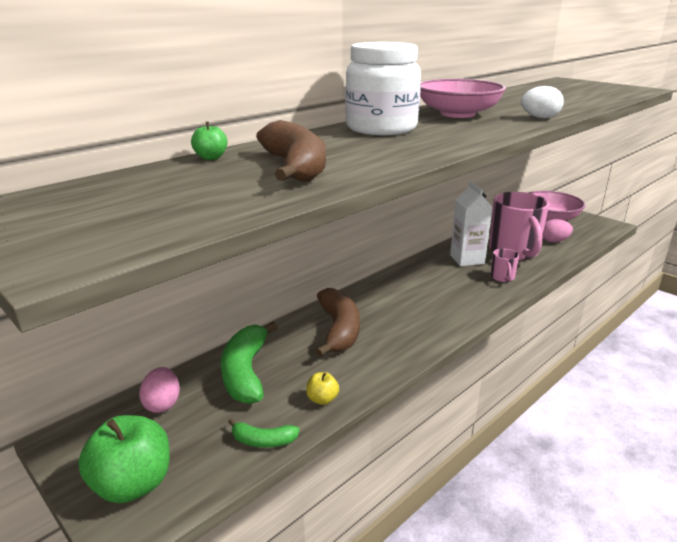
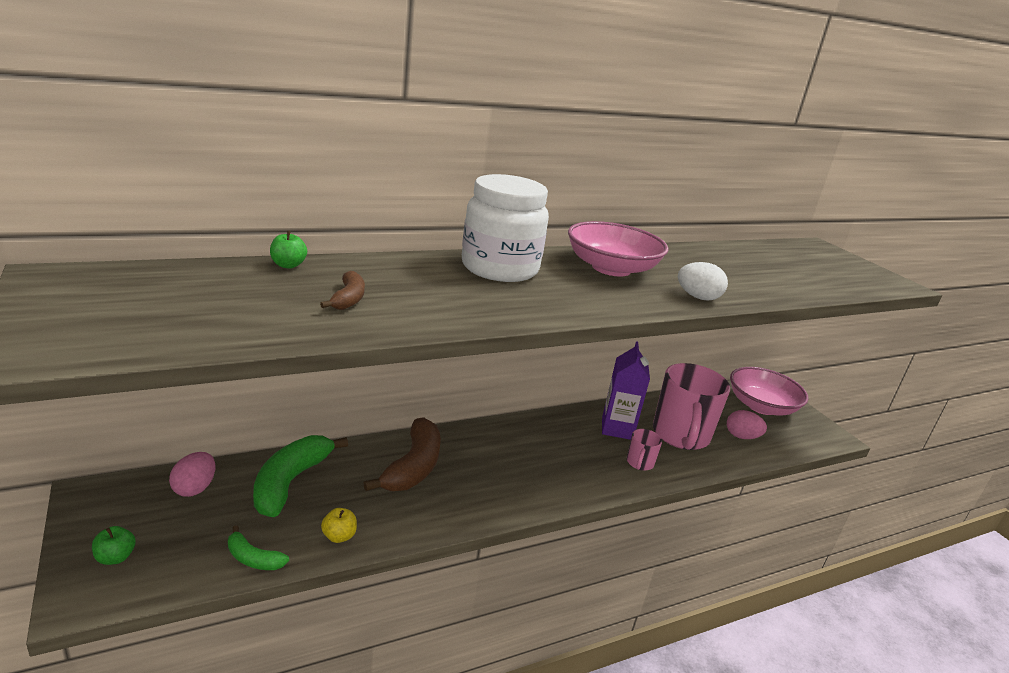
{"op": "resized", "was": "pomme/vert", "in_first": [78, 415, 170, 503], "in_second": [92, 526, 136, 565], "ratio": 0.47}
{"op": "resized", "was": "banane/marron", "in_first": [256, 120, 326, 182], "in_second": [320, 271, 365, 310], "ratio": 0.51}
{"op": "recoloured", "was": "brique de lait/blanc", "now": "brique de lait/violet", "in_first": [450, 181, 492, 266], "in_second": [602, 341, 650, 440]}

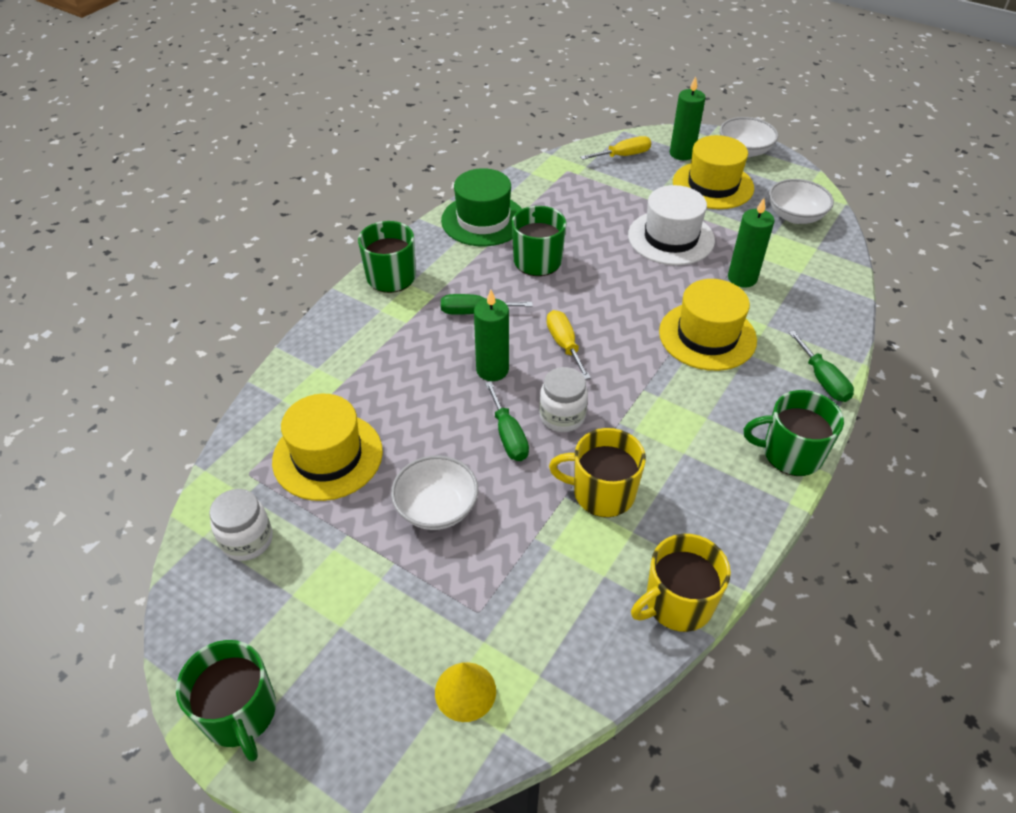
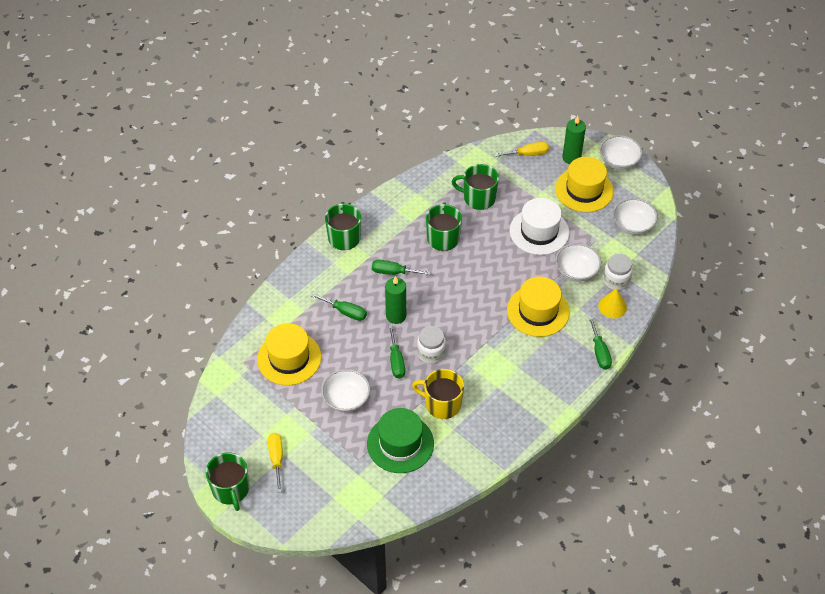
{"op": "moved", "was": "tournevis/jaune", "in_first": [547, 310, 591, 380], "in_second": [268, 433, 283, 493]}
{"op": "added", "now": "tournevis/vert", "in_second": [311, 293, 367, 321]}
{"op": "moved", "was": "chapeau/vert", "in_first": [441, 168, 522, 246], "in_second": [367, 408, 434, 473]}
{"op": "moved", "was": "tasse/vert", "in_first": [744, 390, 844, 476], "in_second": [452, 164, 499, 210]}
{"op": "replaced", "was": "bougie/vert", "now": "bol/blanc", "in_first": [728, 198, 774, 287], "in_second": [556, 243, 601, 282]}
{"op": "moved", "was": "cône/jaune", "in_first": [435, 662, 496, 722], "in_second": [598, 288, 627, 318]}
{"op": "moved", "was": "bocal/blanc", "in_first": [209, 489, 273, 561], "in_second": [603, 254, 633, 291]}
{"op": "removed", "was": "tasse/jaune", "in_first": [631, 534, 731, 632]}

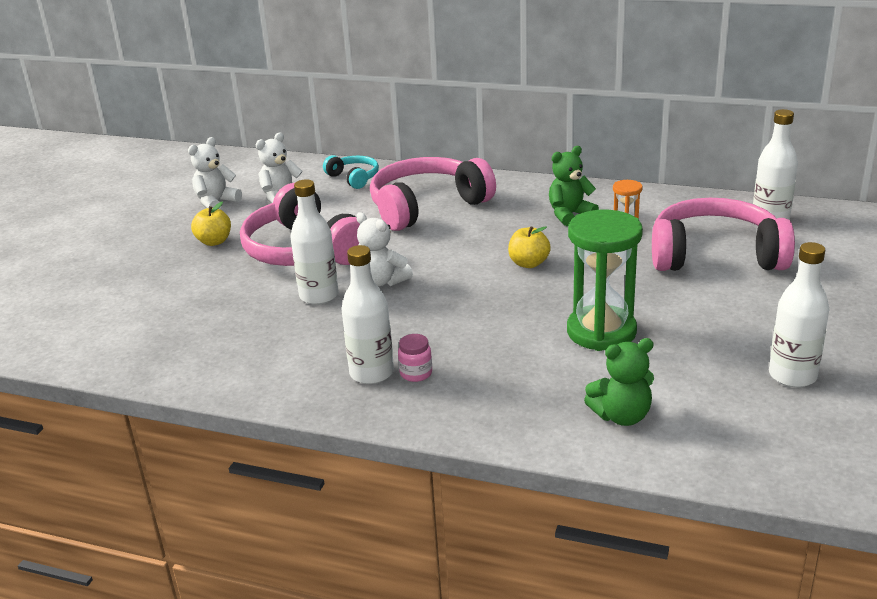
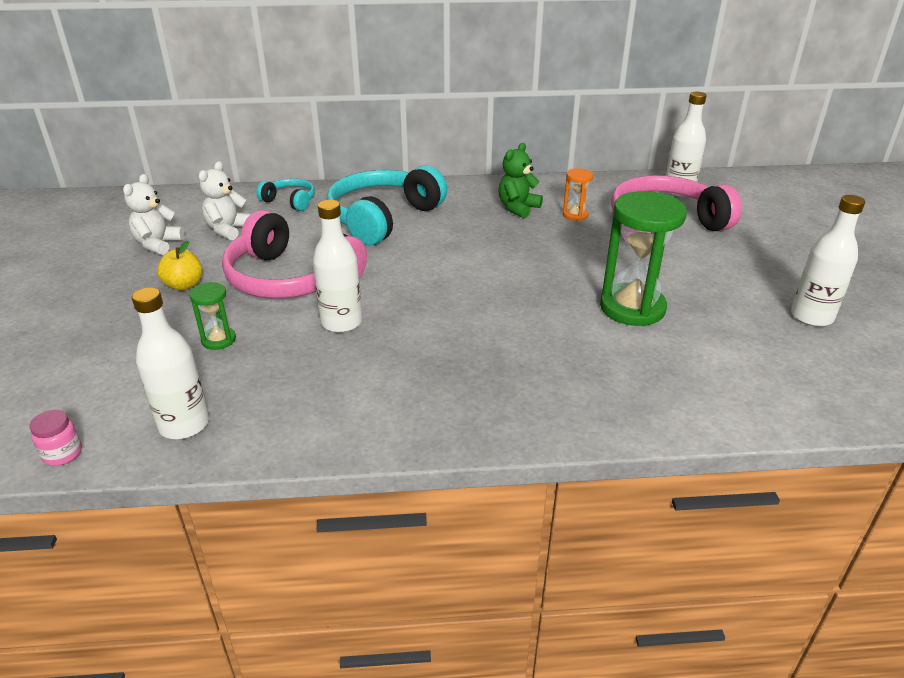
{"op": "moved", "was": "bocal/rose", "in_first": [398, 334, 432, 382], "in_second": [29, 410, 82, 466]}
{"op": "moved", "was": "bouteille/blanc", "in_first": [341, 245, 394, 384], "in_second": [132, 287, 209, 439]}
{"op": "added", "now": "sablier/vert", "in_second": [189, 282, 236, 350]}
{"op": "recoloured", "was": "casque audio/rose", "now": "casque audio/turquoise", "in_first": [370, 157, 496, 231], "in_second": [326, 165, 447, 245]}
{"op": "removed", "was": "ours en peluche/blanc", "in_first": [356, 212, 413, 287]}
{"op": "removed", "was": "pomme/jaune", "in_first": [508, 226, 551, 268]}
{"op": "removed", "was": "ours en peluche/vert", "in_first": [584, 338, 654, 426]}

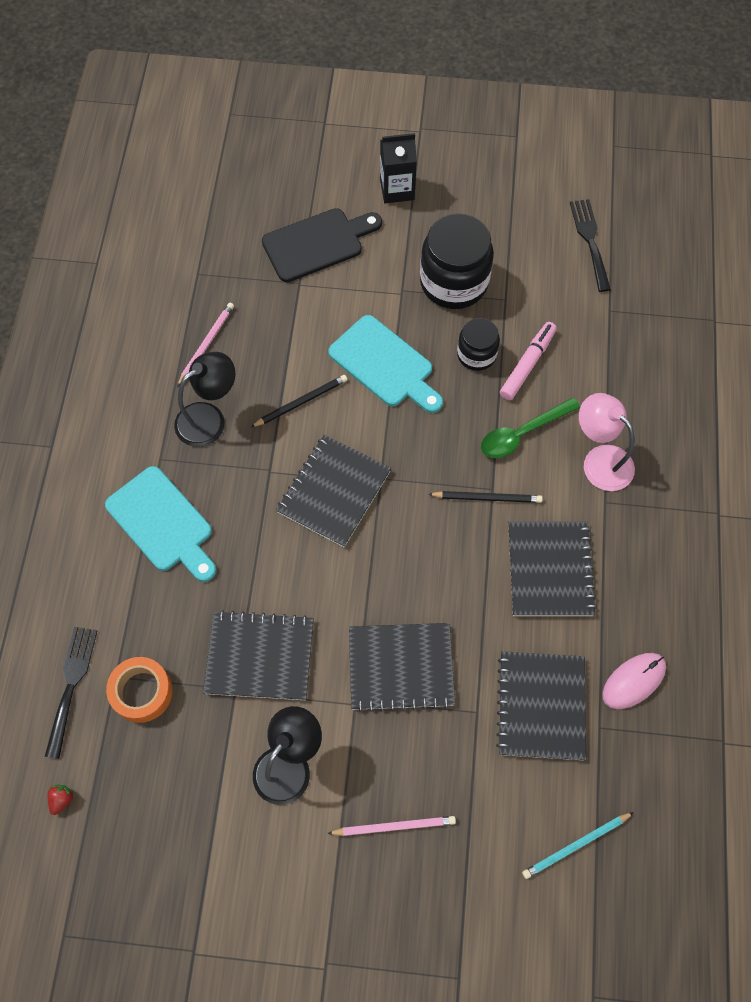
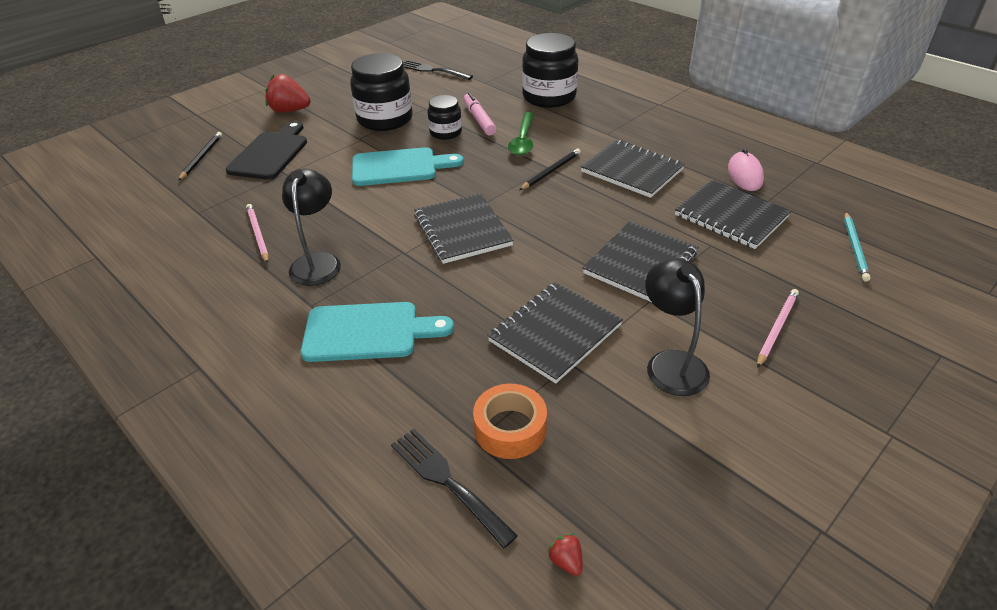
{"op": "moved", "was": "crayon/noir", "in_first": [251, 375, 348, 427], "in_second": [178, 132, 222, 181]}
{"op": "replaced", "was": "brique de lait/noir", "now": "fraise/rouge", "in_first": [380, 133, 417, 203], "in_second": [265, 74, 311, 112]}
{"op": "added", "now": "bocal/noir", "in_second": [522, 33, 578, 108]}
{"op": "removed", "was": "lampe/rose", "in_first": [579, 393, 635, 491]}

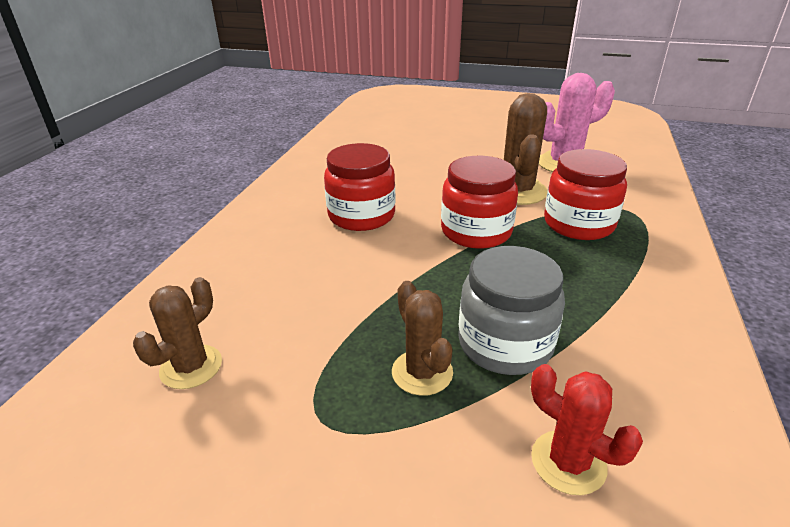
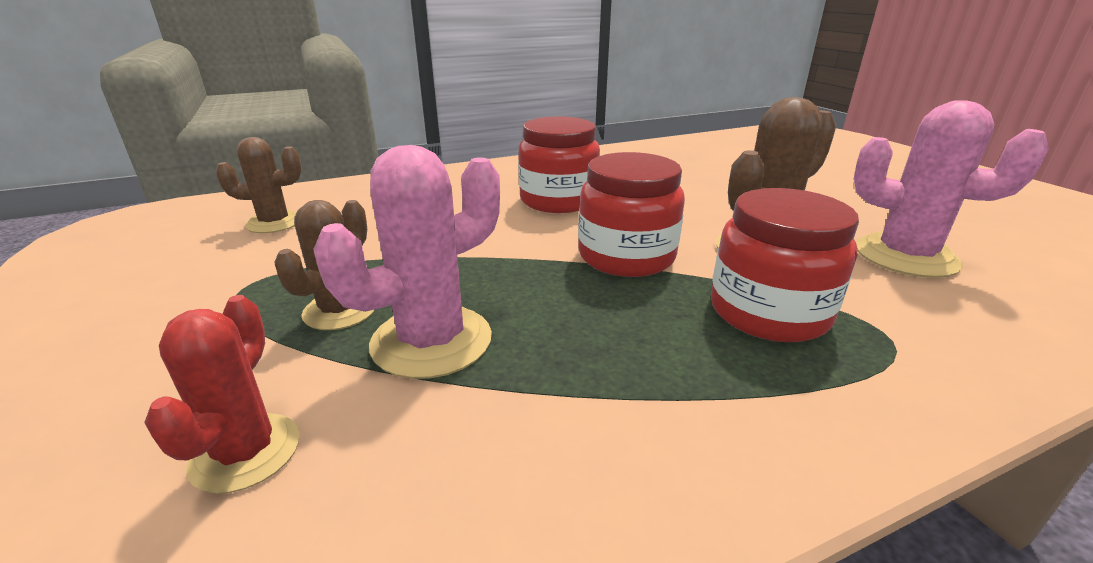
{"op": "replaced", "was": "bocal/gris", "now": "cactus/rose", "in_first": [458, 246, 565, 375], "in_second": [313, 145, 500, 379]}

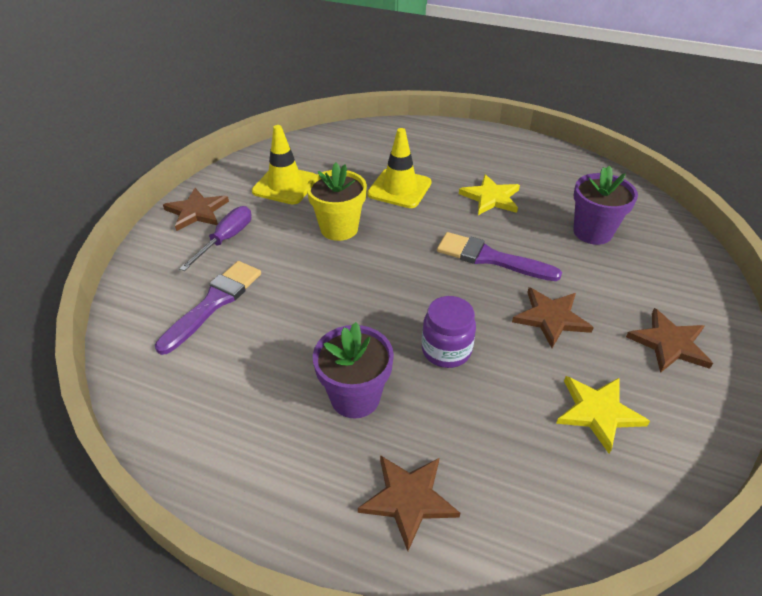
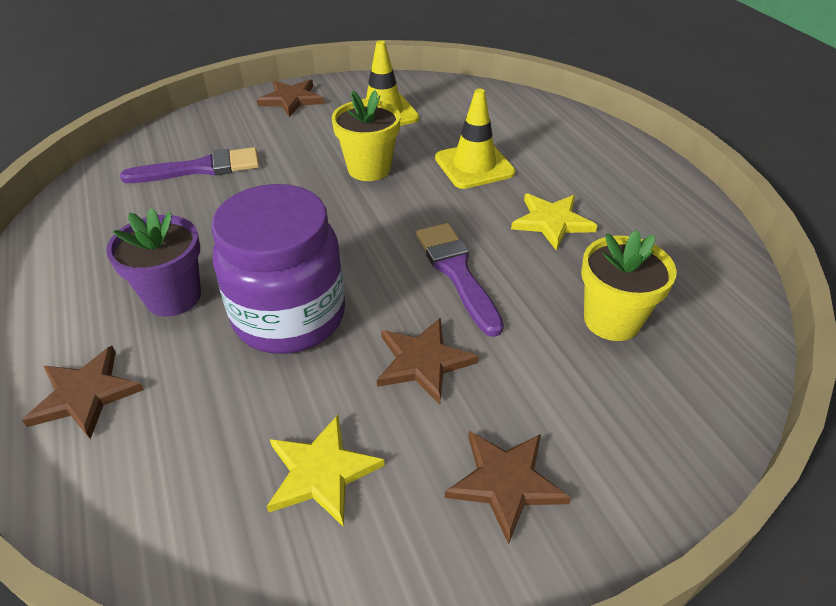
{"op": "resized", "was": "bocal/violet", "in_first": [422, 296, 476, 368], "in_second": [211, 184, 345, 354], "ratio": 1.88}
{"op": "recoloured", "was": "pot de fleurs/violet", "now": "pot de fleurs/jaune", "in_first": [573, 166, 638, 245], "in_second": [581, 230, 676, 341]}
{"op": "removed", "was": "tournevis/violet", "in_first": [179, 206, 251, 271]}

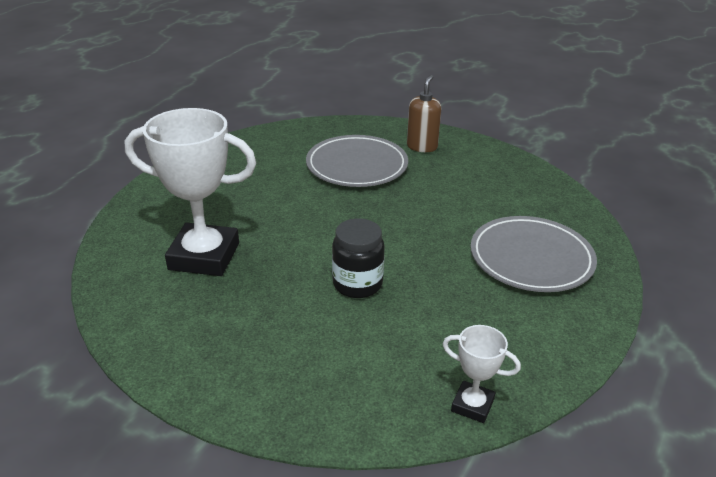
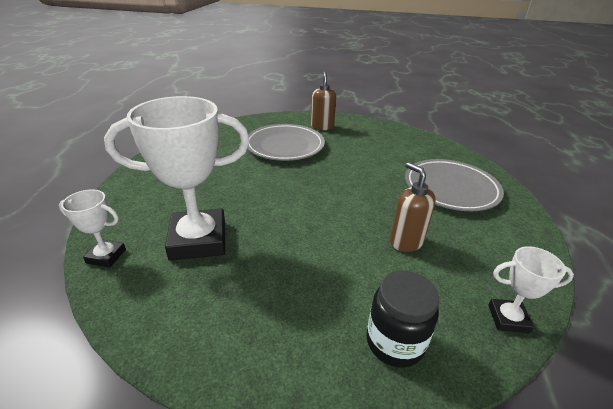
{"op": "added", "now": "trophée/blanc", "in_second": [59, 189, 126, 268]}
{"op": "moved", "was": "bocal/noir", "in_first": [332, 218, 385, 298], "in_second": [366, 271, 439, 368]}
{"op": "added", "now": "distributeur de savon/marron", "in_second": [390, 162, 436, 252]}

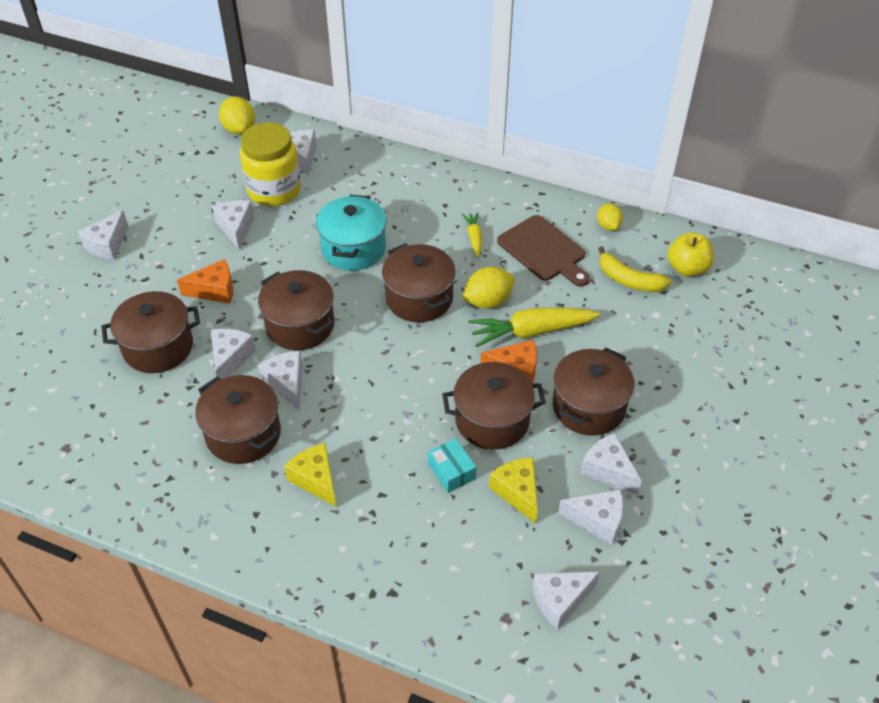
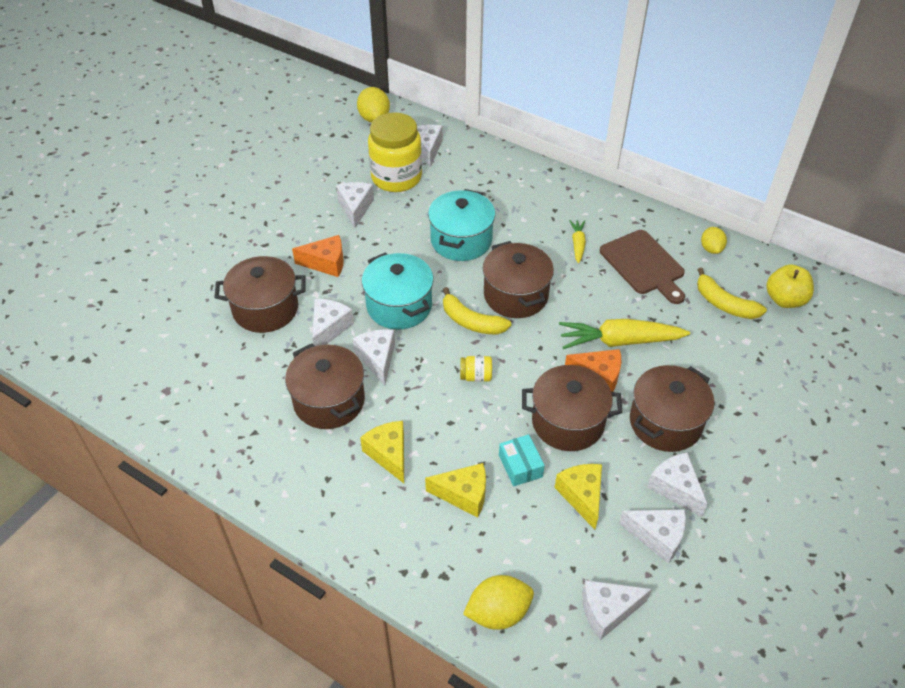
{"op": "recoloured", "was": "marmite/marron", "now": "marmite/turquoise", "in_first": [258, 270, 334, 350], "in_second": [362, 252, 434, 330]}
{"op": "added", "now": "fromage/jaune", "in_second": [425, 463, 486, 518]}
{"op": "added", "now": "banane/jaune", "in_second": [443, 287, 512, 335]}
{"op": "added", "now": "bocal/jaune", "in_second": [460, 356, 492, 382]}
{"op": "moved", "was": "citron/jaune", "in_first": [462, 267, 514, 309], "in_second": [463, 575, 534, 630]}
{"op": "removed", "was": "fromage/blanc", "in_first": [77, 210, 128, 260]}

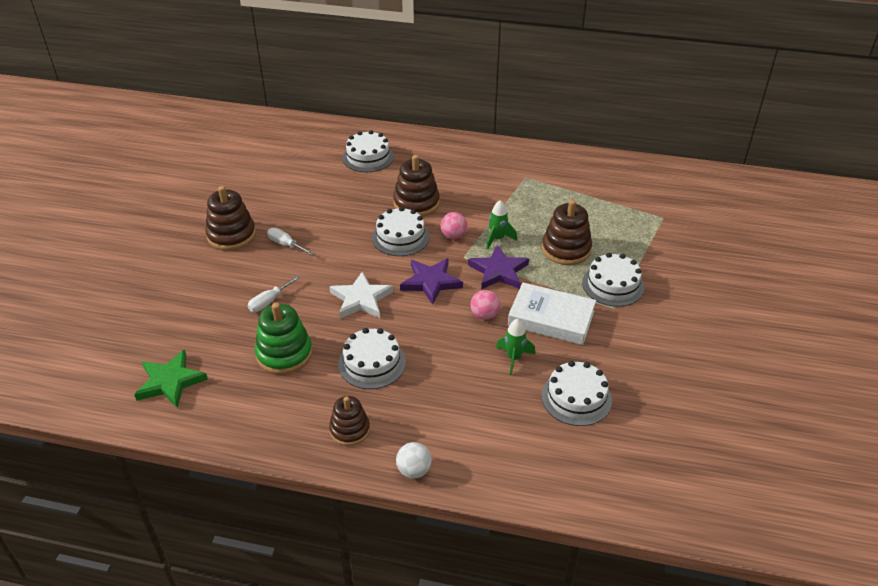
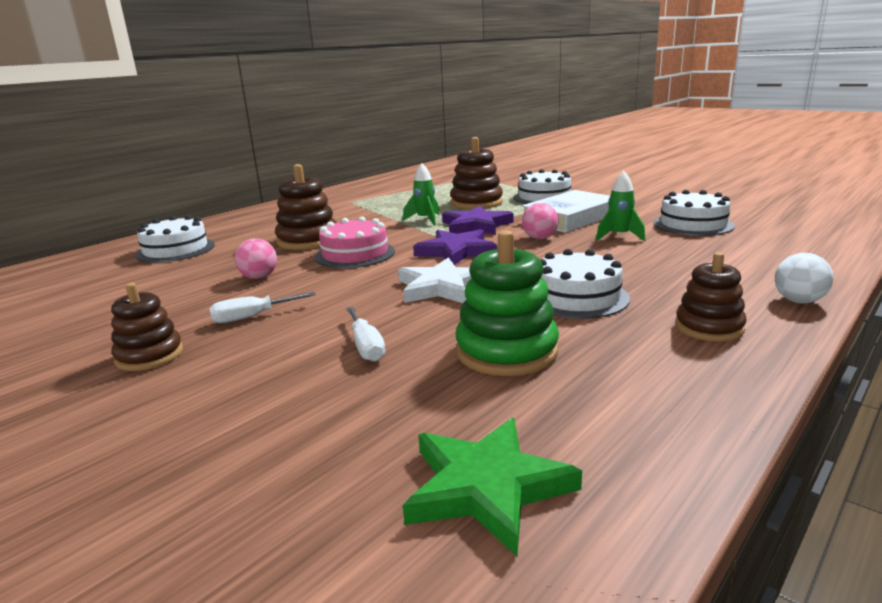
{"op": "resized", "was": "jouet à empiler/marron", "in_first": [205, 186, 256, 251], "in_second": [111, 283, 183, 371], "ratio": 0.66}
{"op": "moved", "was": "balle/rose", "in_first": [440, 212, 467, 239], "in_second": [235, 238, 277, 279]}
{"op": "recoloured", "was": "gâteau/blanc", "now": "gâteau/rose", "in_first": [372, 207, 430, 256], "in_second": [315, 217, 395, 268]}

